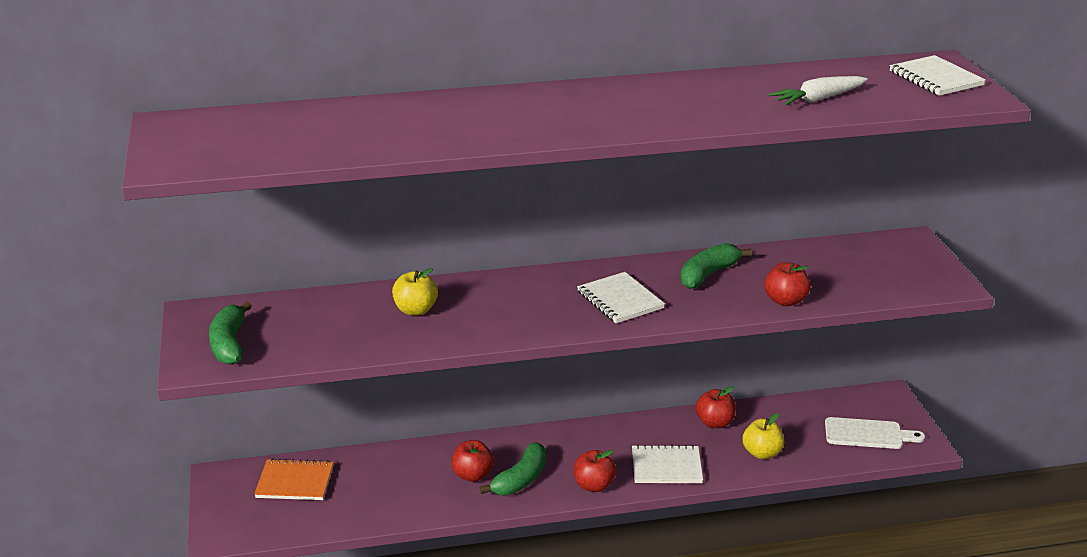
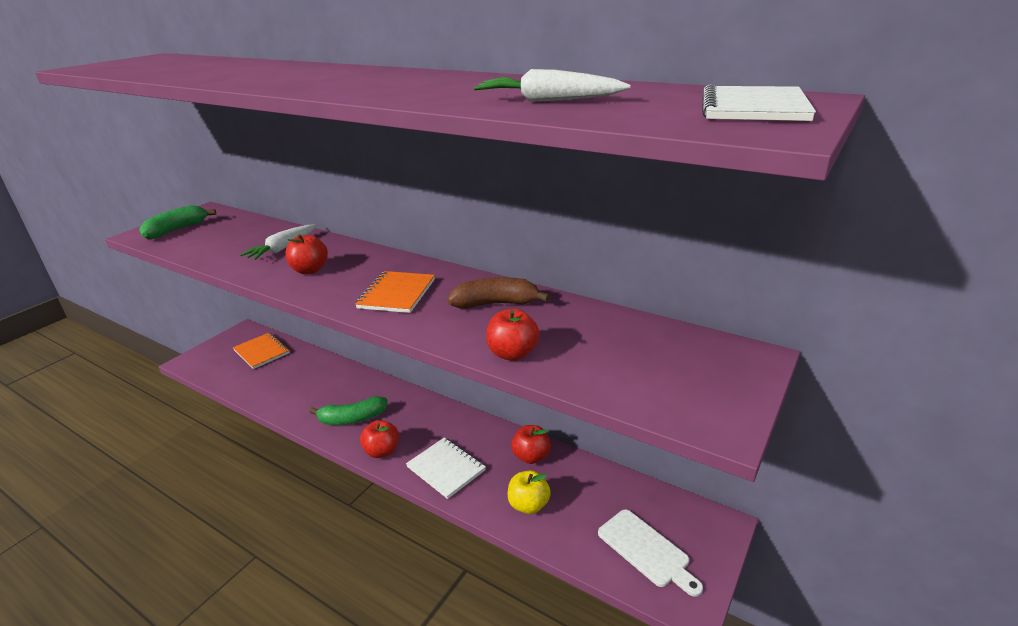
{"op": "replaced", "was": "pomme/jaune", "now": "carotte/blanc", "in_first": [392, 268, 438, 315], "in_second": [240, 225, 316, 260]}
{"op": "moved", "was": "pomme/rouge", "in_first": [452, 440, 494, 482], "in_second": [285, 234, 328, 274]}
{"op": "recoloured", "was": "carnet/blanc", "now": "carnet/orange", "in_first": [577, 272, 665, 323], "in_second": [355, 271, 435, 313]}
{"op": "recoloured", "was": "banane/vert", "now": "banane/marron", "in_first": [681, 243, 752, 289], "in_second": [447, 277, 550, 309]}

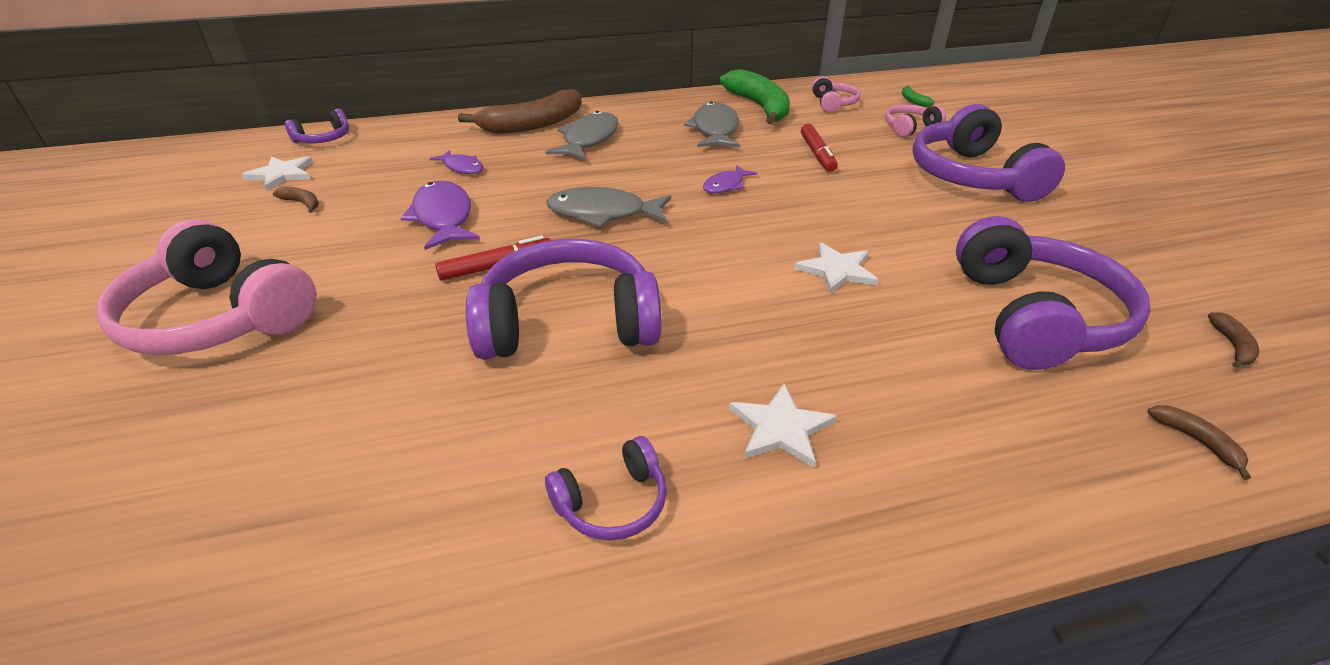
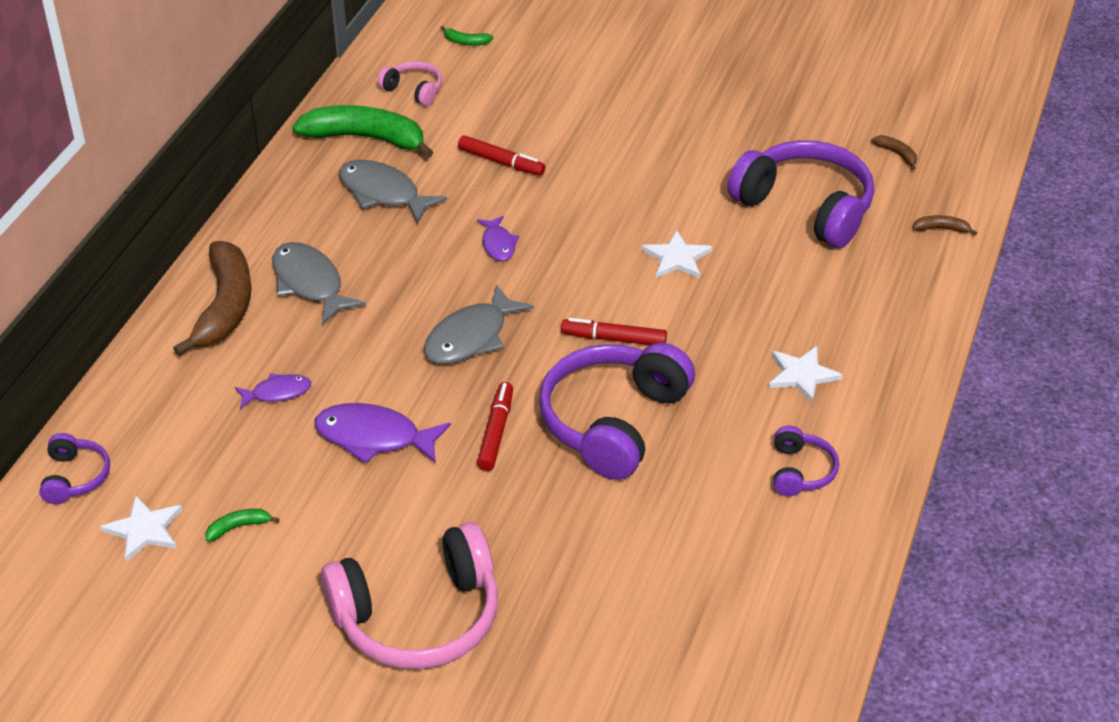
{"op": "recoloured", "was": "banane/marron", "now": "banane/vert", "in_first": [273, 187, 319, 213], "in_second": [206, 509, 279, 542]}
{"op": "added", "now": "feutre/rouge", "in_second": [561, 318, 667, 345]}
{"op": "removed", "was": "casque audio/rose", "in_first": [885, 104, 946, 137]}
{"op": "removed", "was": "casque audio/violet", "in_first": [912, 104, 1065, 202]}

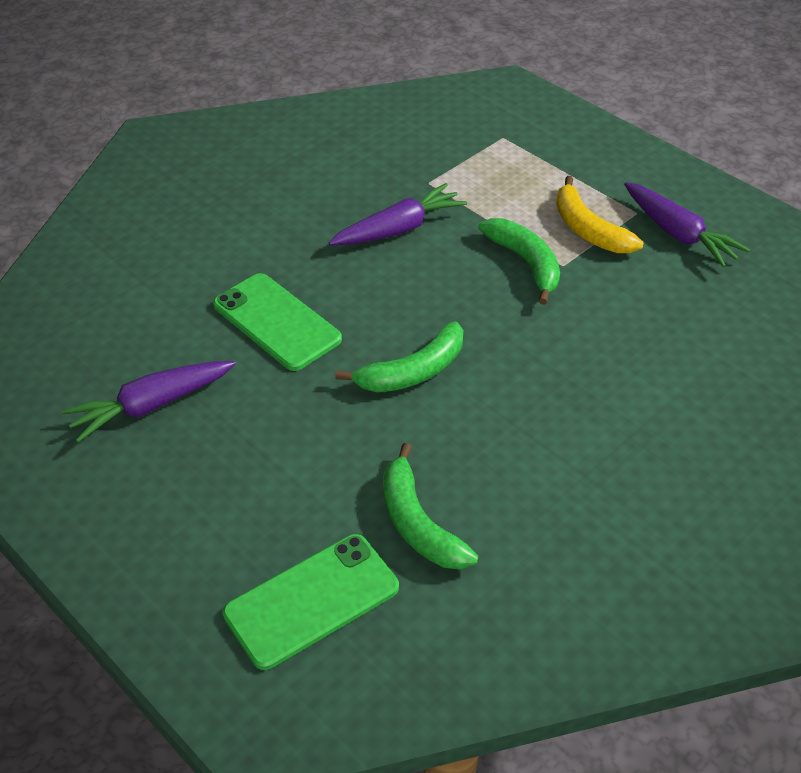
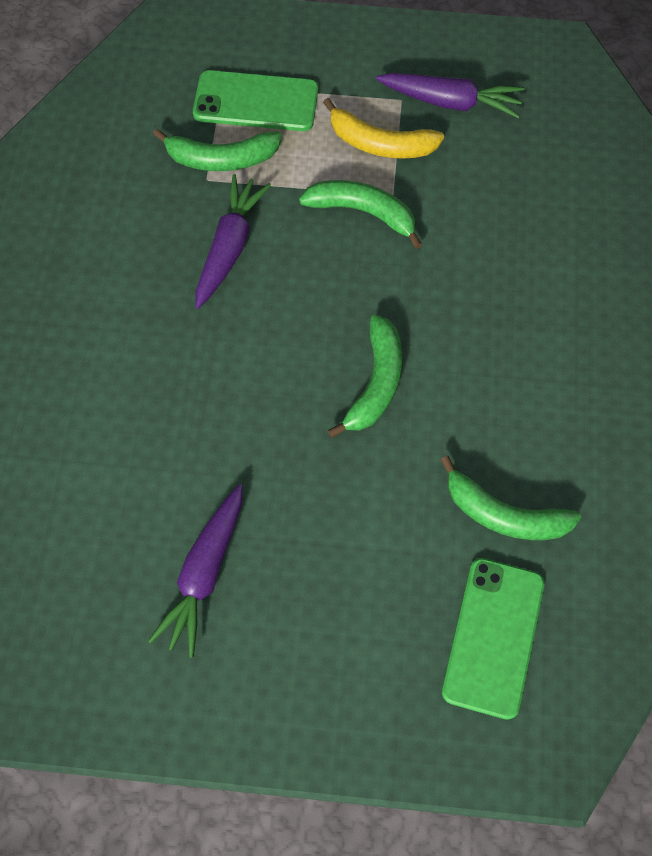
{"op": "added", "now": "banane/vert", "in_second": [153, 129, 282, 171]}
{"op": "moved", "was": "téléphone/vert", "in_first": [213, 273, 342, 371], "in_second": [193, 70, 318, 131]}

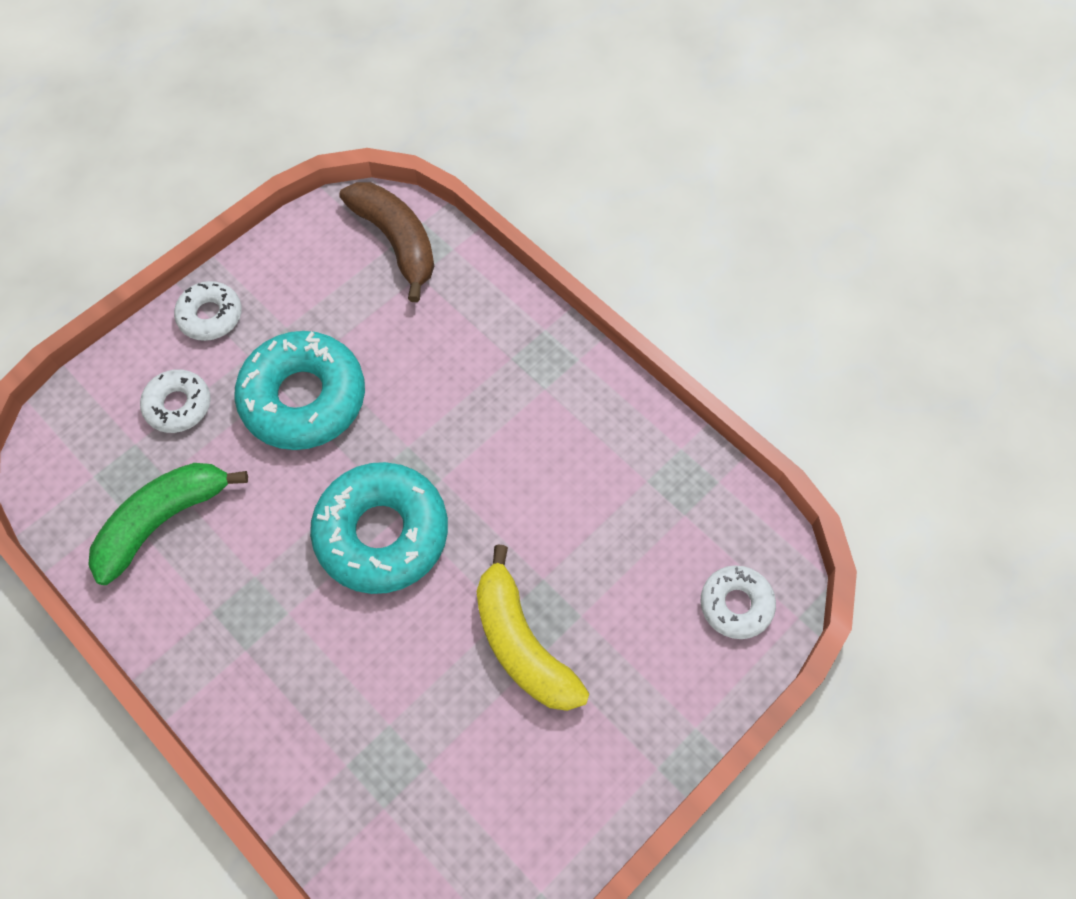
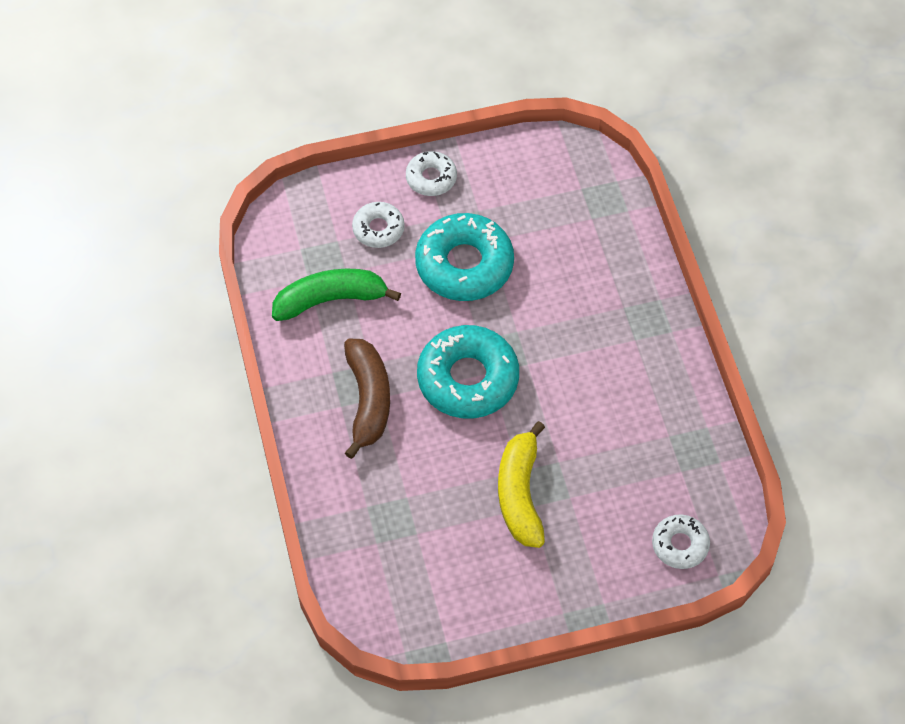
{"op": "moved", "was": "banane/marron", "in_first": [340, 182, 434, 302], "in_second": [344, 339, 390, 459]}

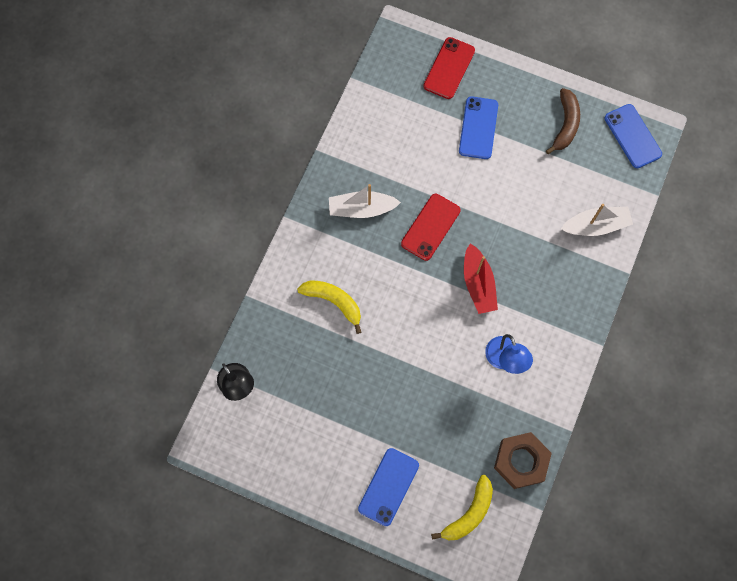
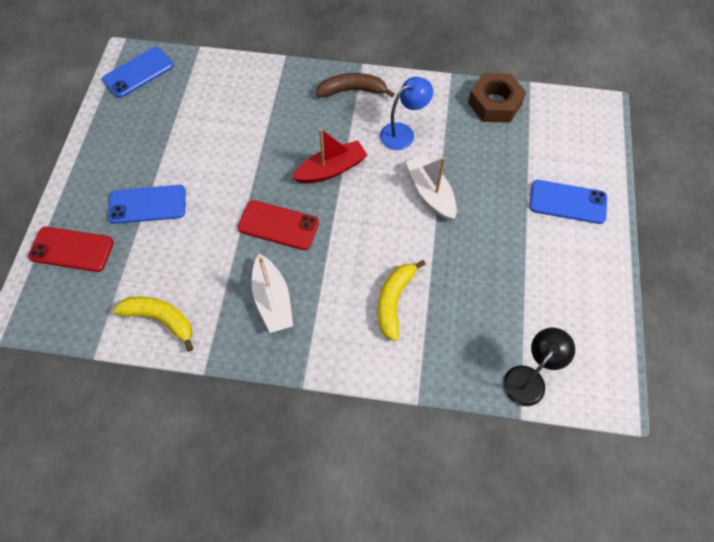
{"op": "moved", "was": "banane/jaune", "in_first": [431, 475, 493, 540], "in_second": [113, 296, 194, 352]}
{"op": "moved", "was": "banane/marron", "in_first": [546, 88, 580, 154], "in_second": [316, 73, 395, 97]}
{"op": "moved", "was": "bateau/blanc", "in_first": [561, 204, 633, 236], "in_second": [406, 155, 457, 220]}

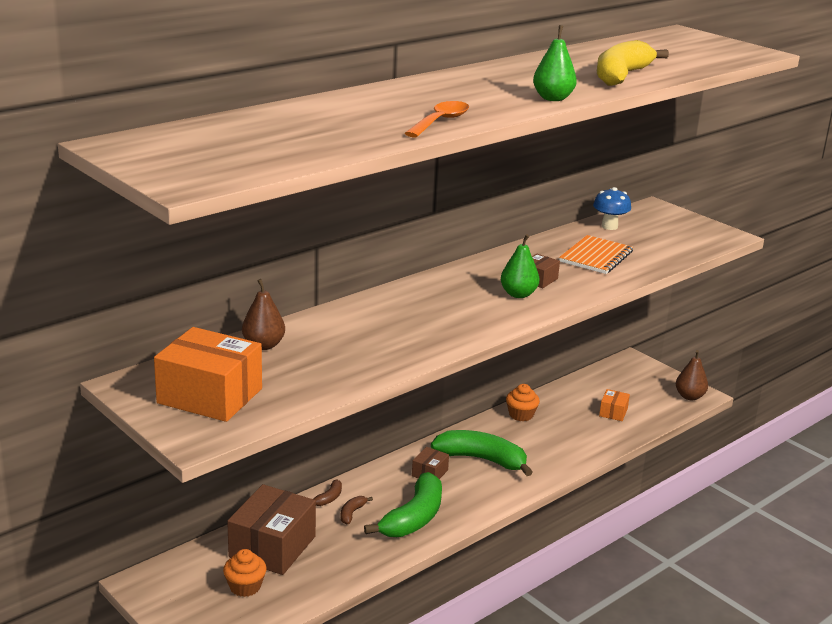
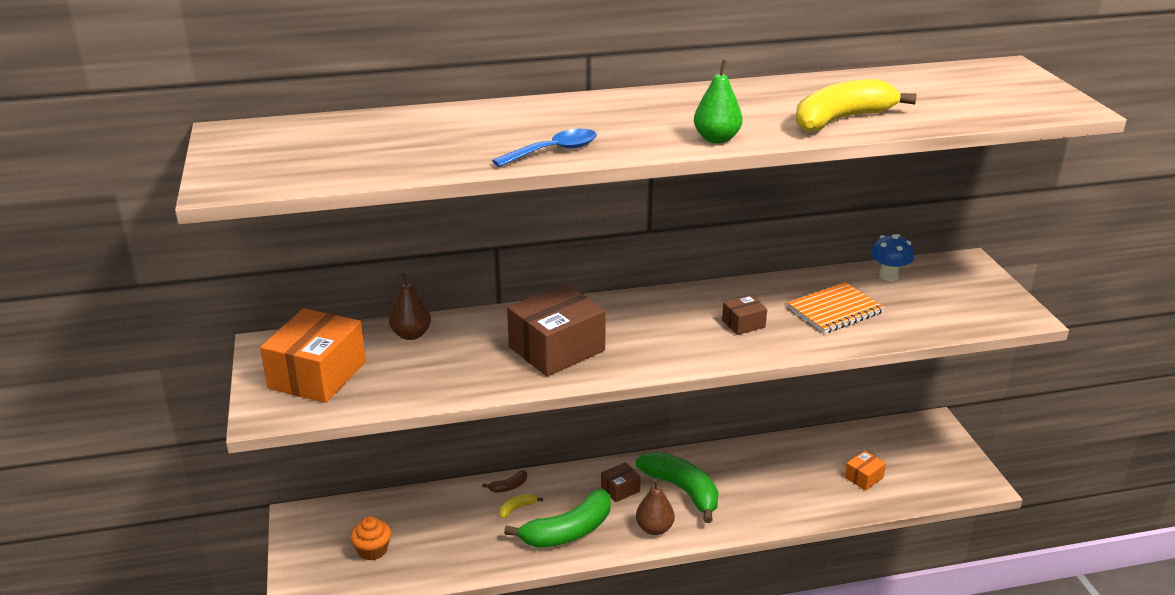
{"op": "turned", "was": "boîte/orange", "in_first": [154, 327, 262, 422], "in_second": [260, 308, 366, 403], "clockwise": 60}
{"op": "recoloured", "was": "cuillère/orange", "now": "cuillère/bleu", "in_first": [405, 101, 469, 138], "in_second": [492, 129, 597, 167]}
{"op": "recoloured", "was": "banane/marron", "now": "banane/jaune", "in_first": [340, 496, 373, 524], "in_second": [499, 493, 543, 519]}
{"op": "moved", "was": "boîte/marron", "in_first": [227, 484, 316, 575], "in_second": [507, 284, 606, 376]}
{"op": "moved", "was": "poire/marron", "in_first": [676, 350, 708, 400], "in_second": [636, 479, 675, 535]}
{"op": "removed", "was": "poire/vert", "in_first": [501, 234, 539, 298]}
{"op": "removed", "was": "muffin/orange", "in_first": [506, 384, 540, 422]}

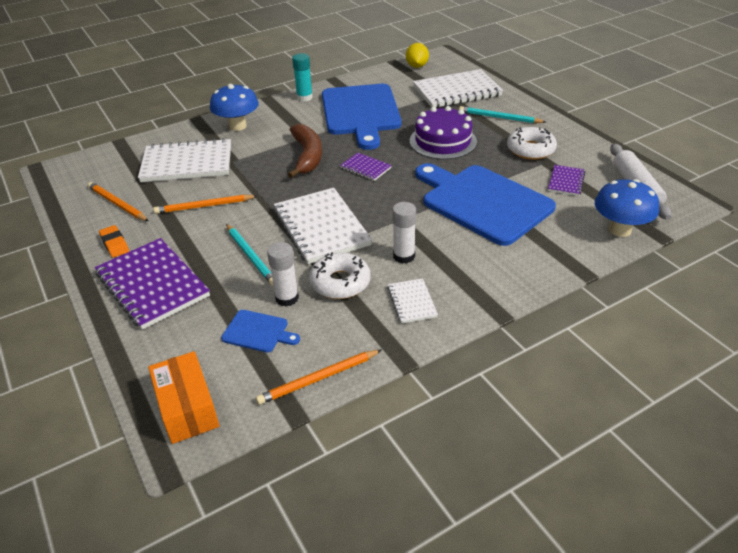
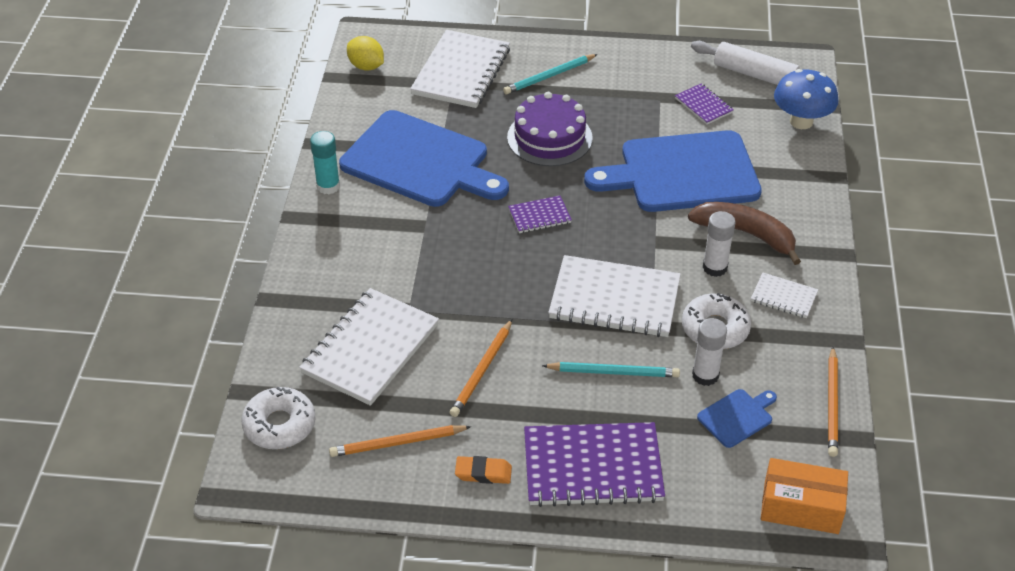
{"op": "moved", "was": "beignet/blanc", "in_first": [507, 127, 557, 160], "in_second": [241, 387, 316, 449]}
{"op": "moved", "was": "banane/marron", "in_first": [288, 124, 322, 178], "in_second": [688, 202, 801, 265]}
{"op": "removed", "was": "champignon/bleu", "in_first": [210, 84, 259, 131]}

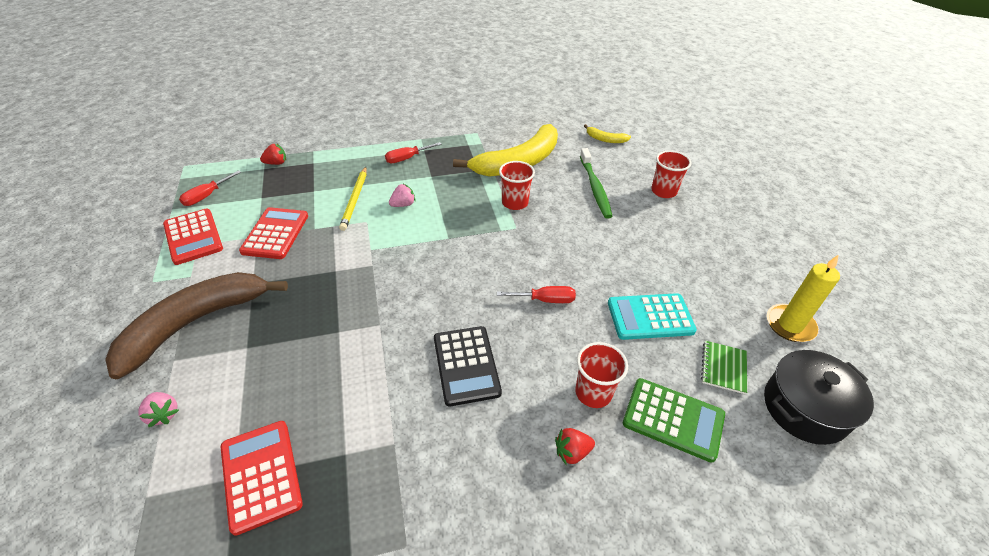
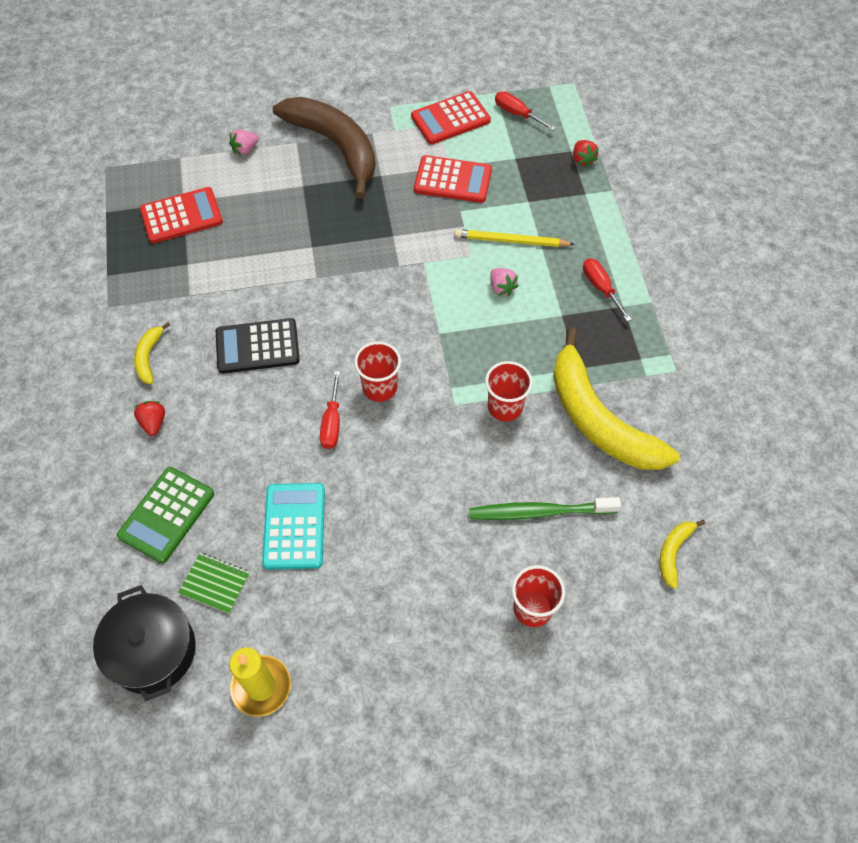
{"op": "added", "now": "banane/jaune", "in_second": [134, 322, 170, 384]}
{"op": "moved", "was": "gobelet/rouge", "in_first": [575, 342, 628, 408], "in_second": [354, 342, 401, 402]}

